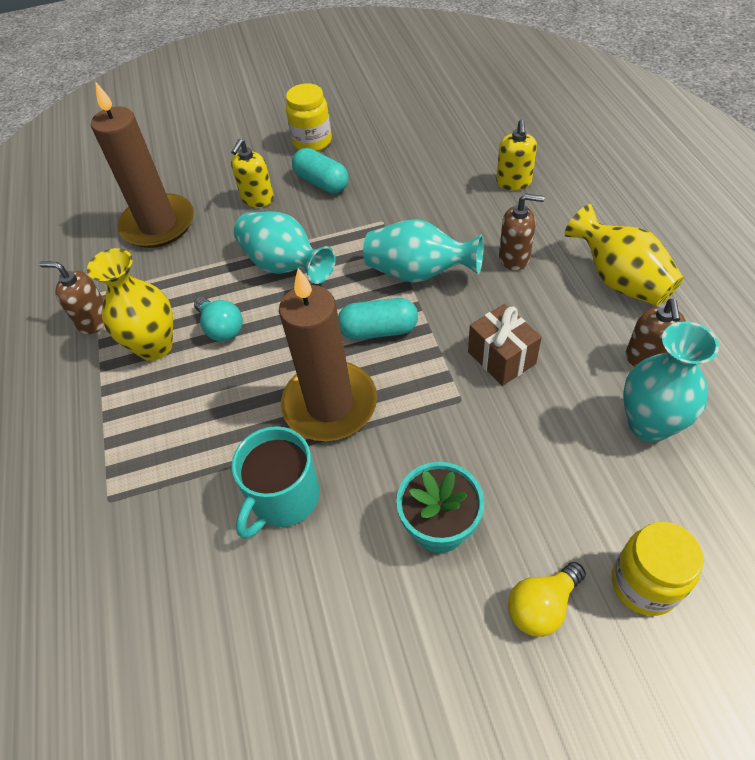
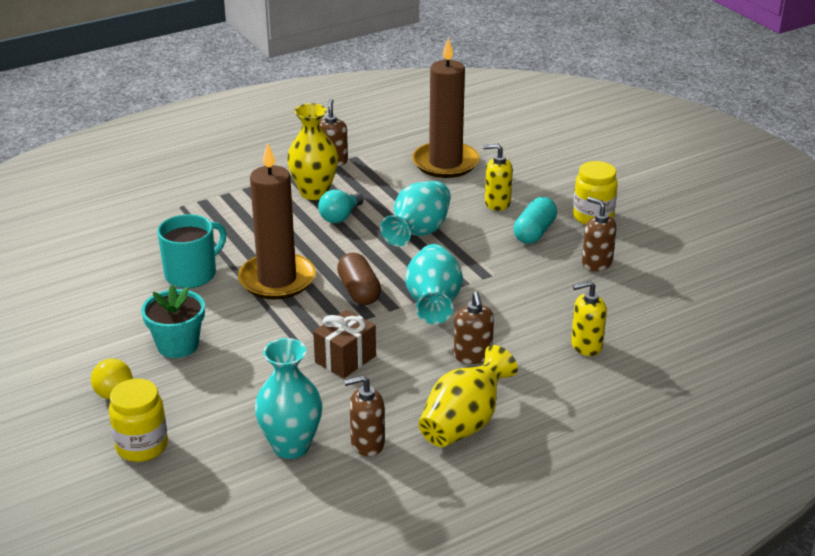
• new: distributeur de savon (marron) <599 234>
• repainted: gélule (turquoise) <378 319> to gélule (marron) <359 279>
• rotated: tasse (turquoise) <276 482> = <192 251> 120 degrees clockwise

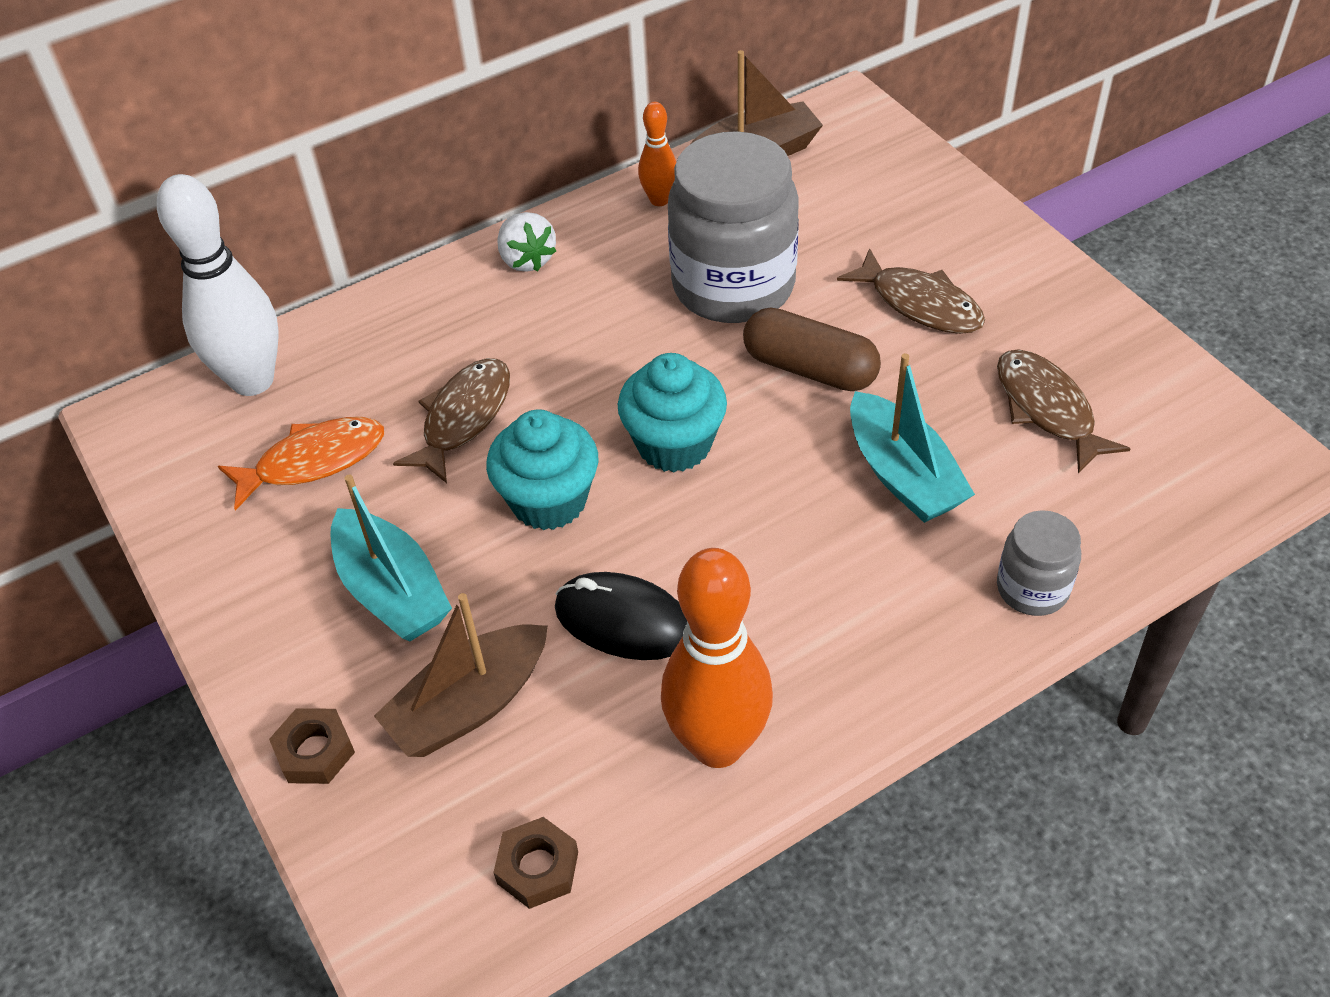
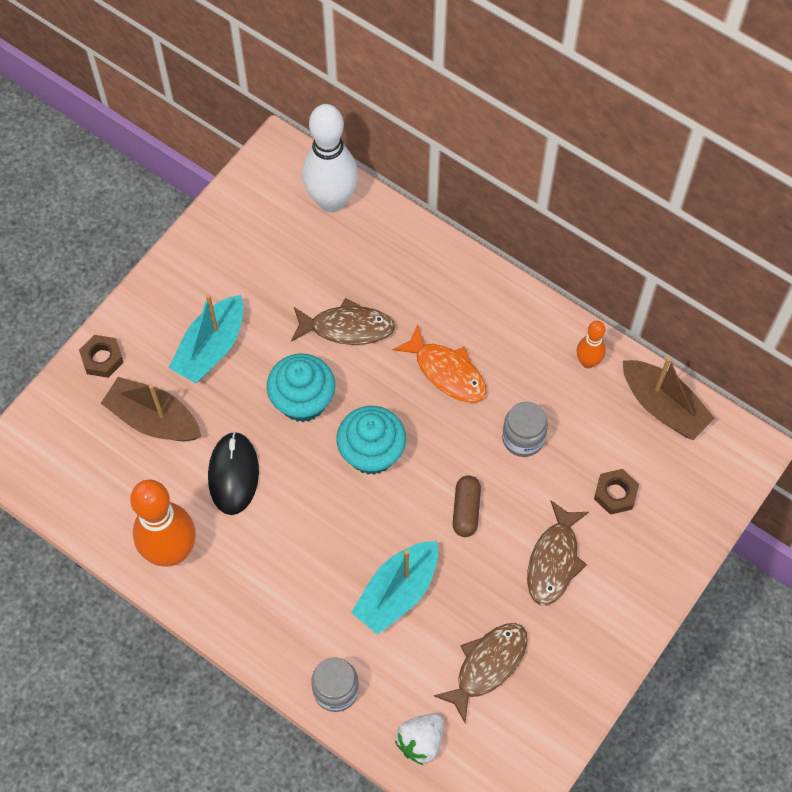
• shifted: poisson (orange) <301 464> to <440 363>
• shifted: écrou (marron) <535 863> to <616 492>
• shifted: fraise (blanc) <526 242> to <419 739>
• scaled: bocal (gris) <733 227> = <525 429> x0.49
• scaled: gélule (marron) <812 349> = <467 506> x0.66

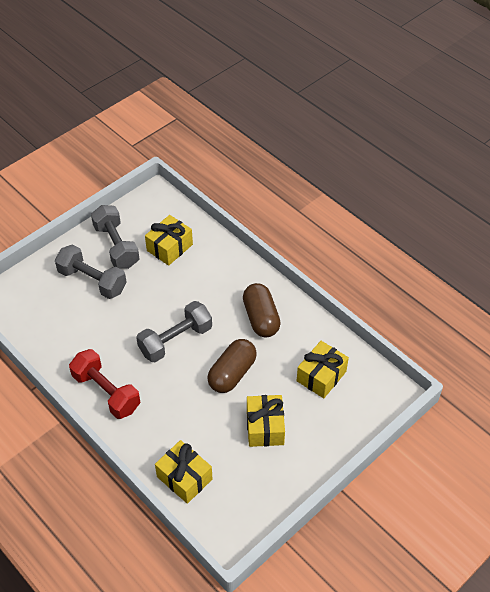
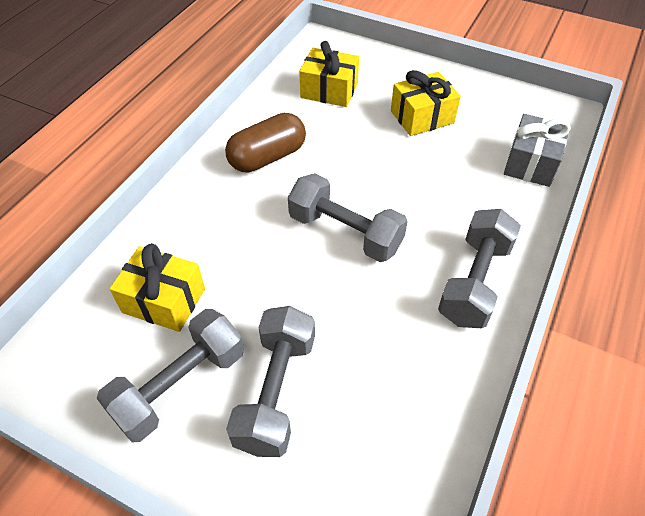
• gone: gélule (marron) <232 366>
• repainted: haltère (rouge) <104 384> to haltère (gris) <479 268>
• repainted: cadeau (jaune) <184 472> to cadeau (gris) <537 150>

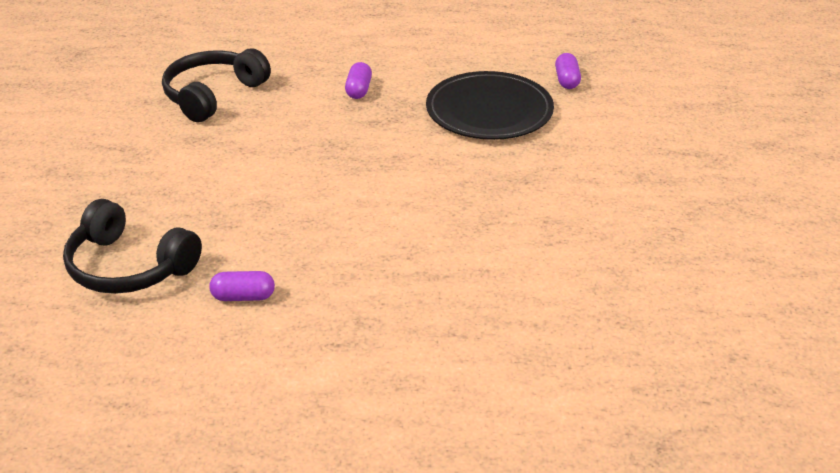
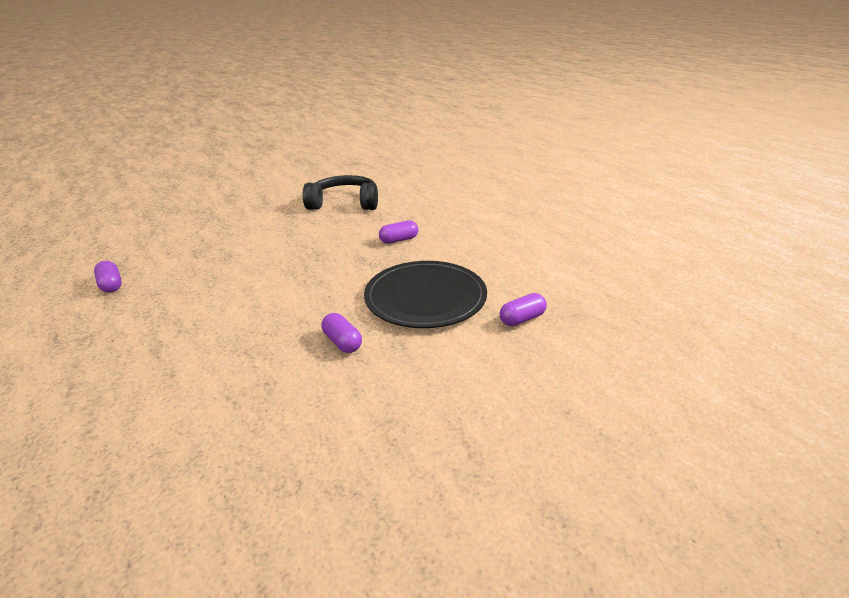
• gone: casque audio (noir) <132 246>
• new: gélule (violet) <342 333>

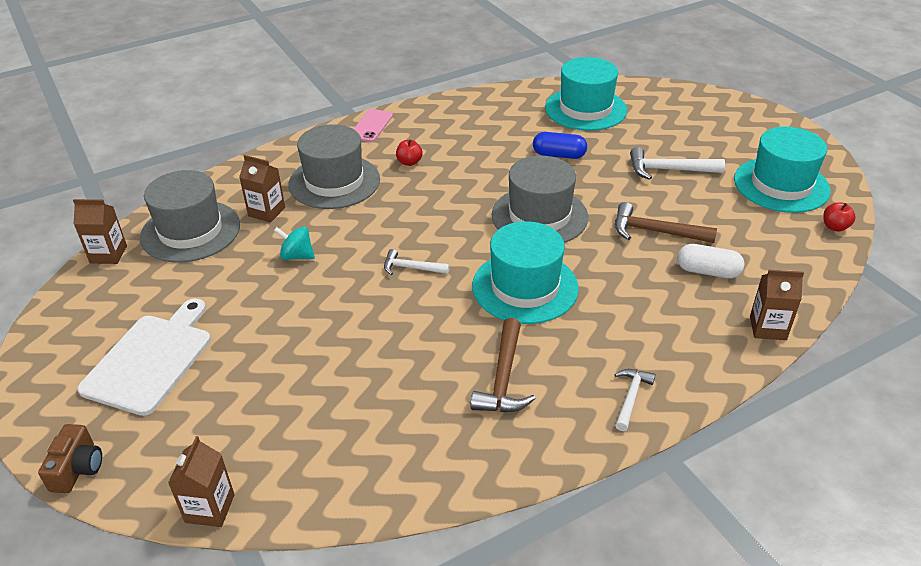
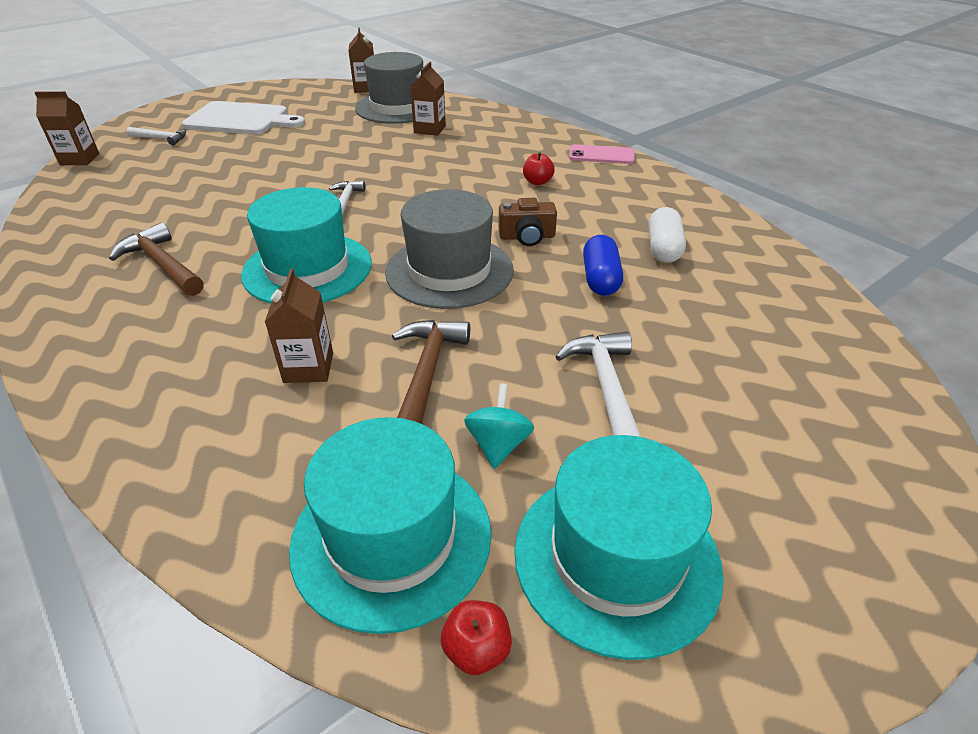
• gone: chapeau (gris) <334 166>
• shifted: appareil photo (marron) <70 458> to <527 222>
• shifted: toupie (turquoise) <294 243> to <499 426>
• shifted: chapeau (turquoise) <586 94> to <390 525>
• shifted: marteau (blanc) <634 400> to <156 136>
• shifted: gélule (blanc) <710 261> to <667 235>
• shifted: brique de lait (marron) <777 305> to <299 325>
• rotated: marteau (marron) <503 365> = <156 259> 45 degrees clockwise

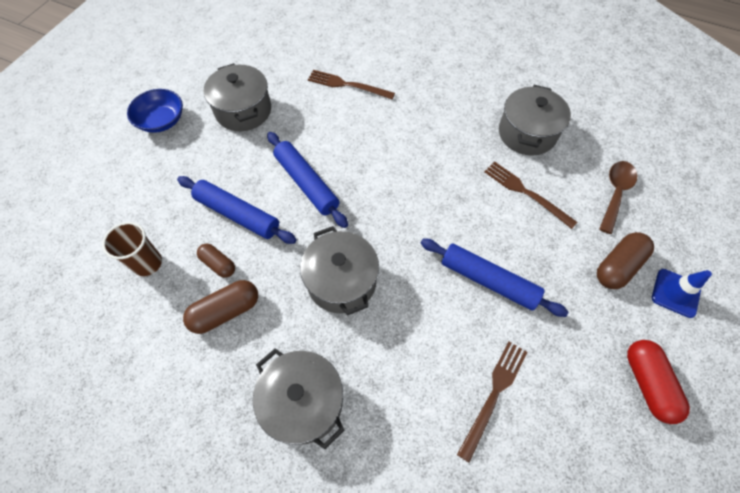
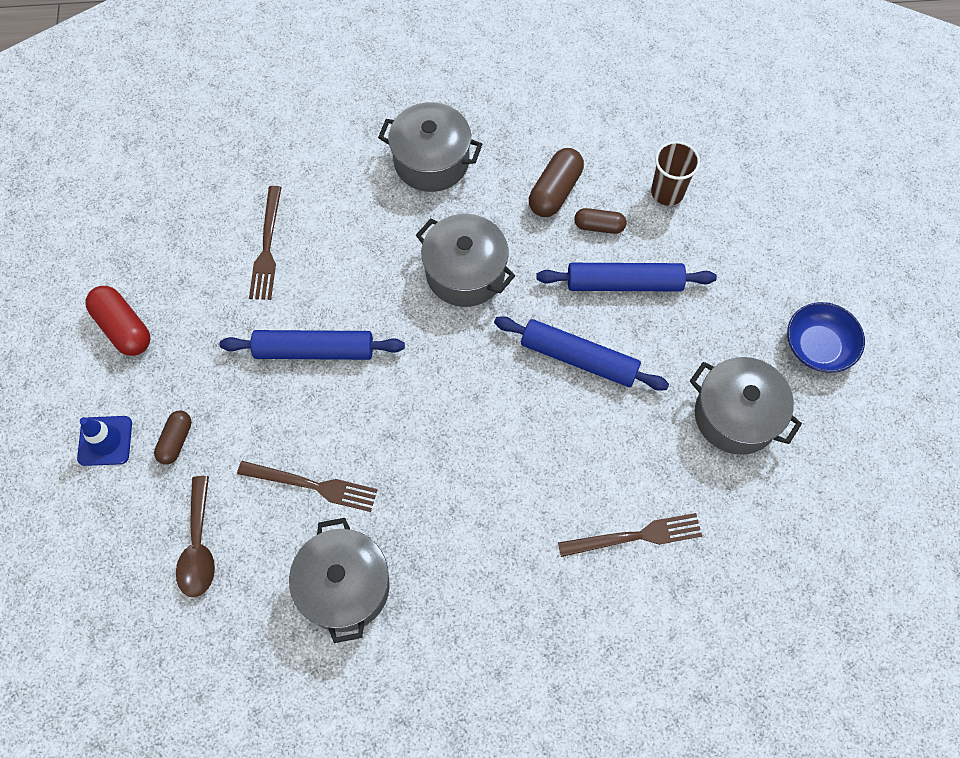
• scaled: gélule (marron) <625 260> = <173 438> x0.64

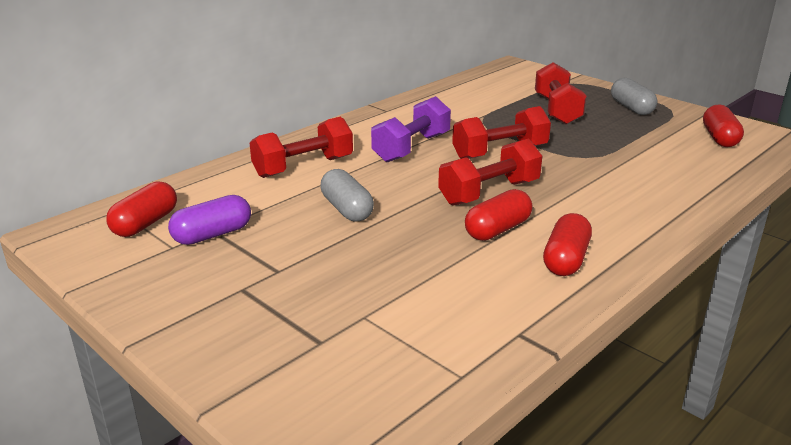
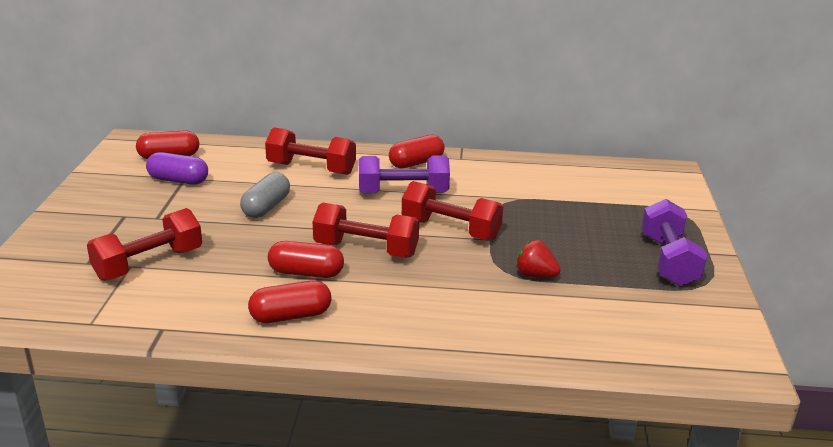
• new: fraise (rouge) <538 259>
• shifted: haltère (rouge) <561 93> to <144 244>
• shifted: gélule (rouge) <723 125> to <416 152>
• swapped: gélule (gris) <634 96> to haltère (violet) <674 242>

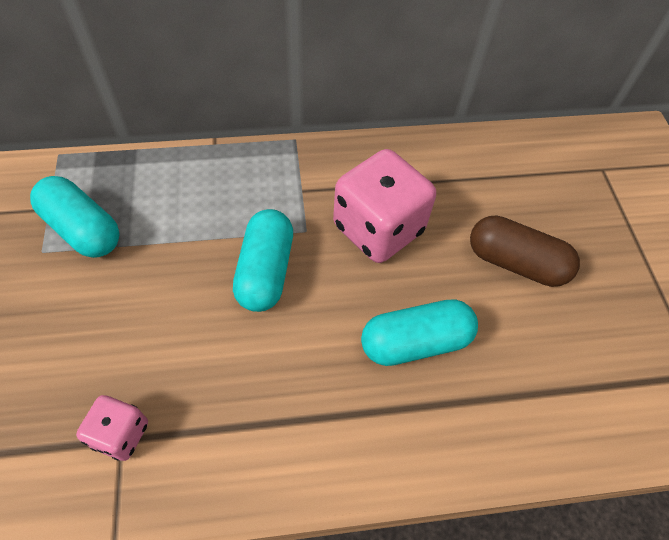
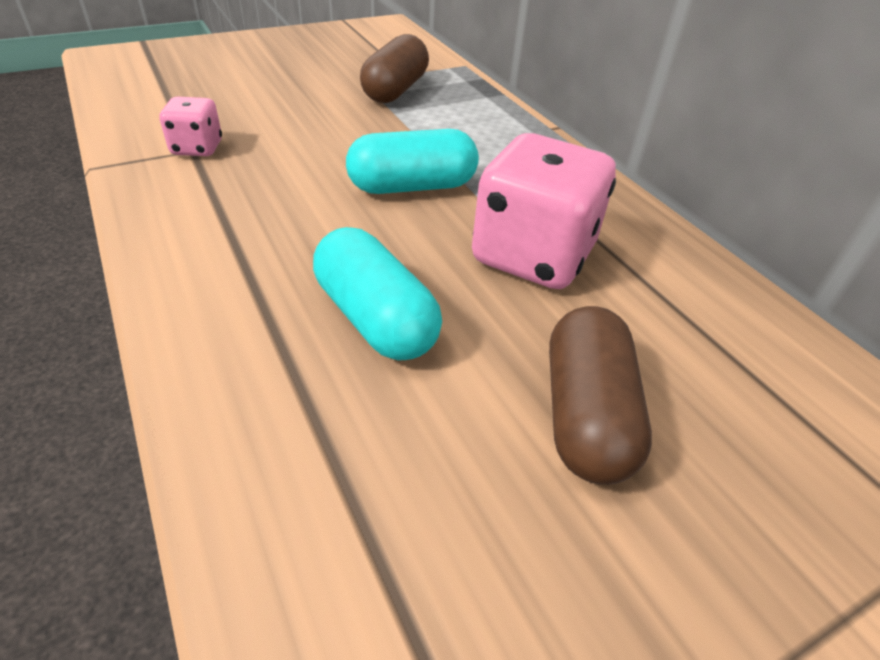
• repainted: gélule (turquoise) <75 217> to gélule (marron) <394 68>

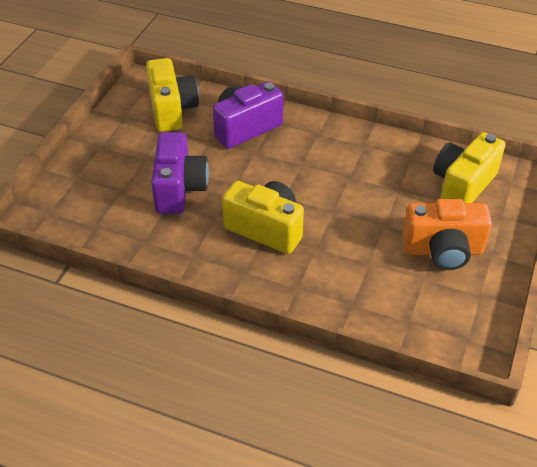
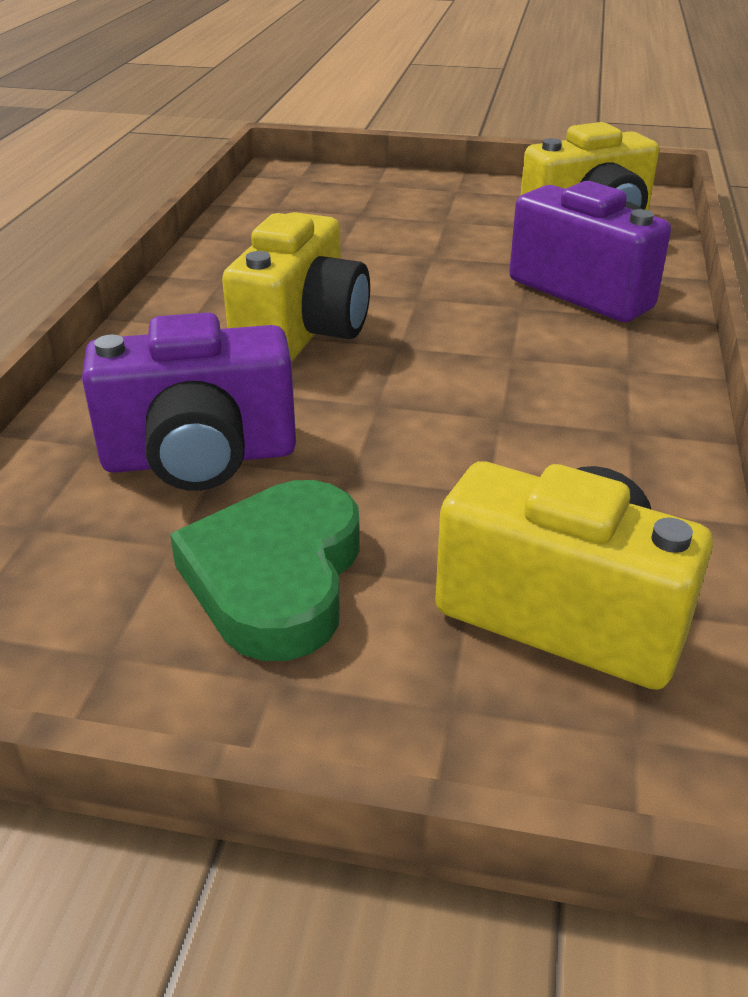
• shifted: appareil photo (violet) <180 173> to <189 401>
• swapped: appareil photo (orange) <447 234> to cœur (vert) <265 570>

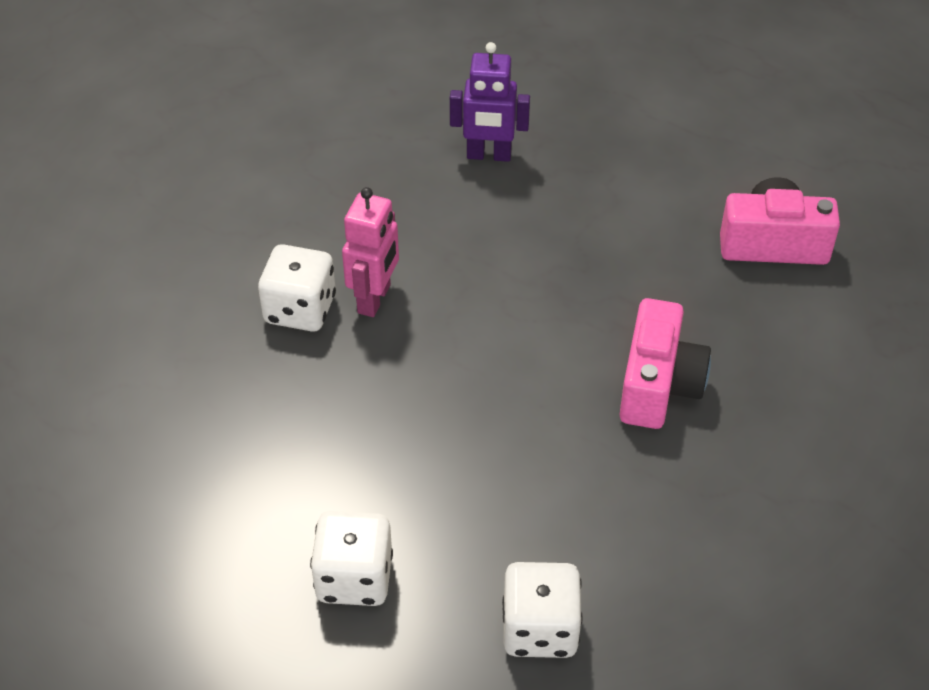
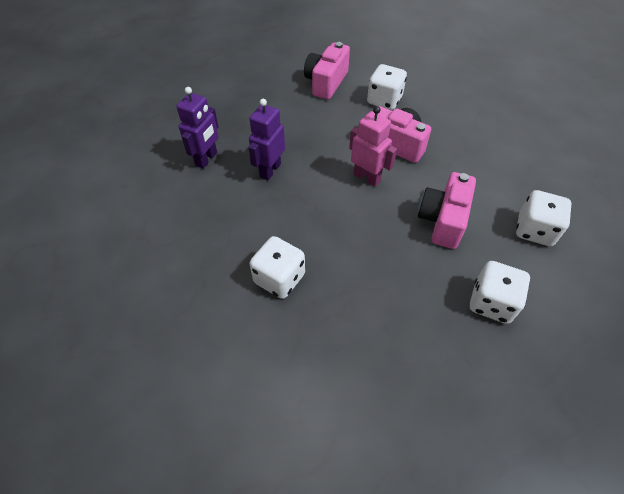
• new: robot (violet) <266 139>
• new: dé (blanc) <387 87>
• new: appareil photo (rose) <447 210>
• shifted: robot (rose) <370 252> to <373 146>

